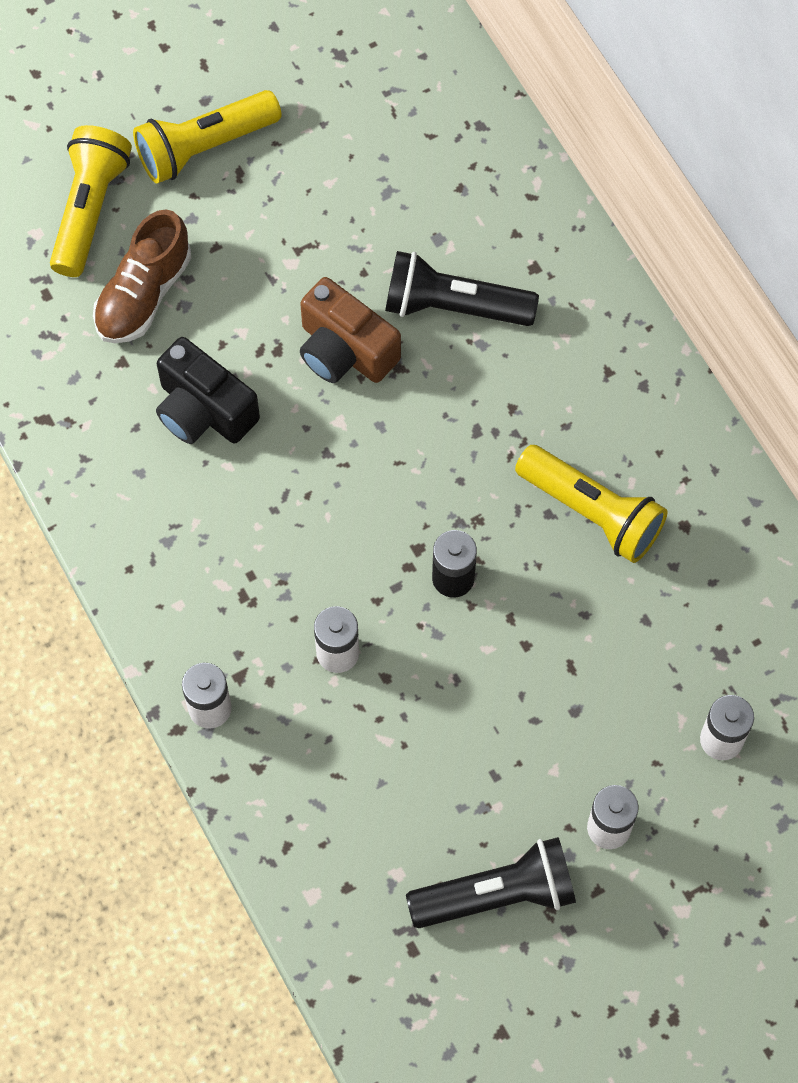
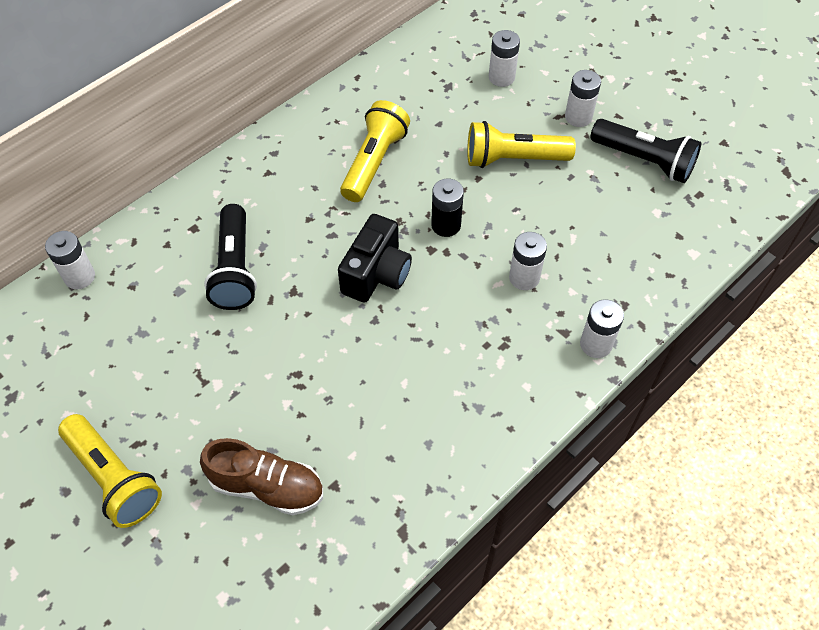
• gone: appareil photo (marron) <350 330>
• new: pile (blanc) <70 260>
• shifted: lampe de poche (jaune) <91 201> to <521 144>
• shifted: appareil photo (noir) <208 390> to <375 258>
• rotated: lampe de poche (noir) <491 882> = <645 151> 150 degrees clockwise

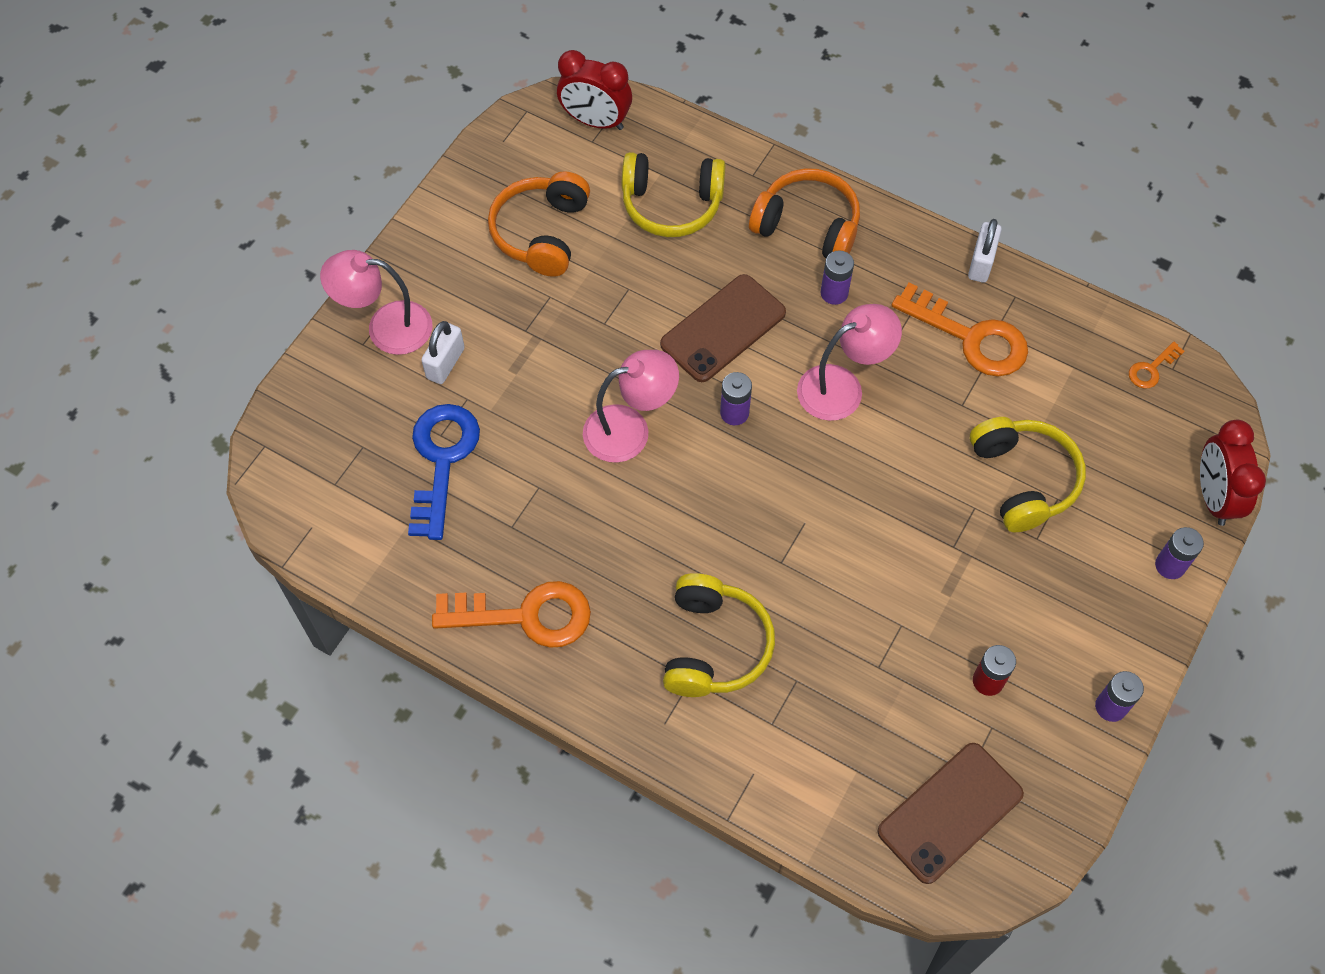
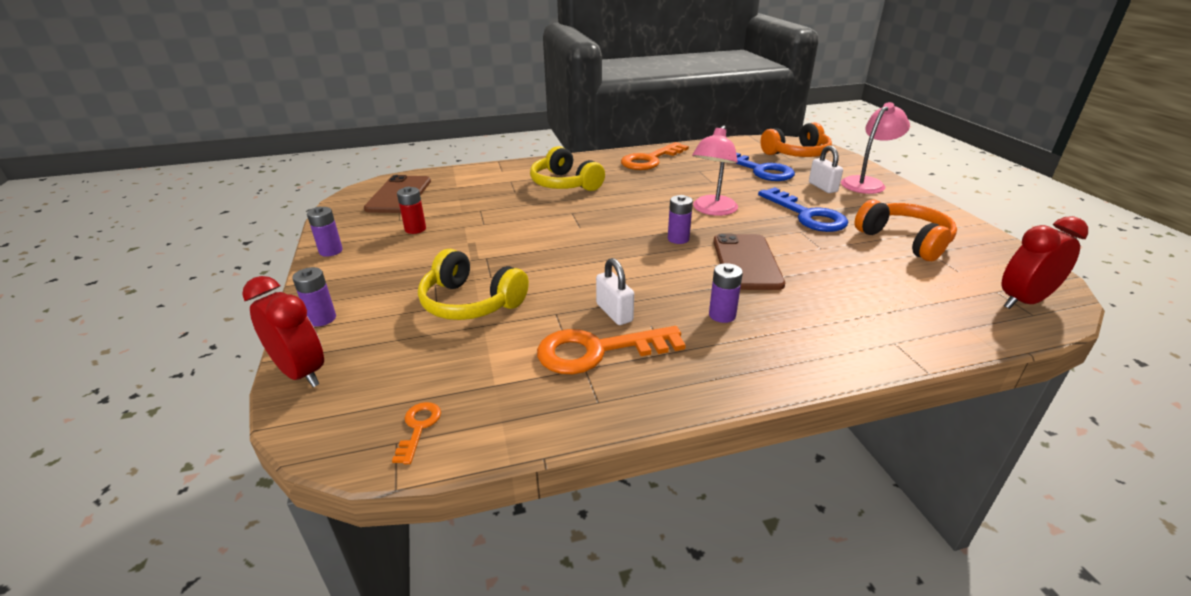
• gone: casque audio (jaune) <674 194>
• gone: lampe (rose) <849 362>
• new: clé (bleu) <803 209>
• shifted: casque audio (orange) <804 213> to <796 139>
• shifted: cadenas (blanc) <985 251> to <615 291>

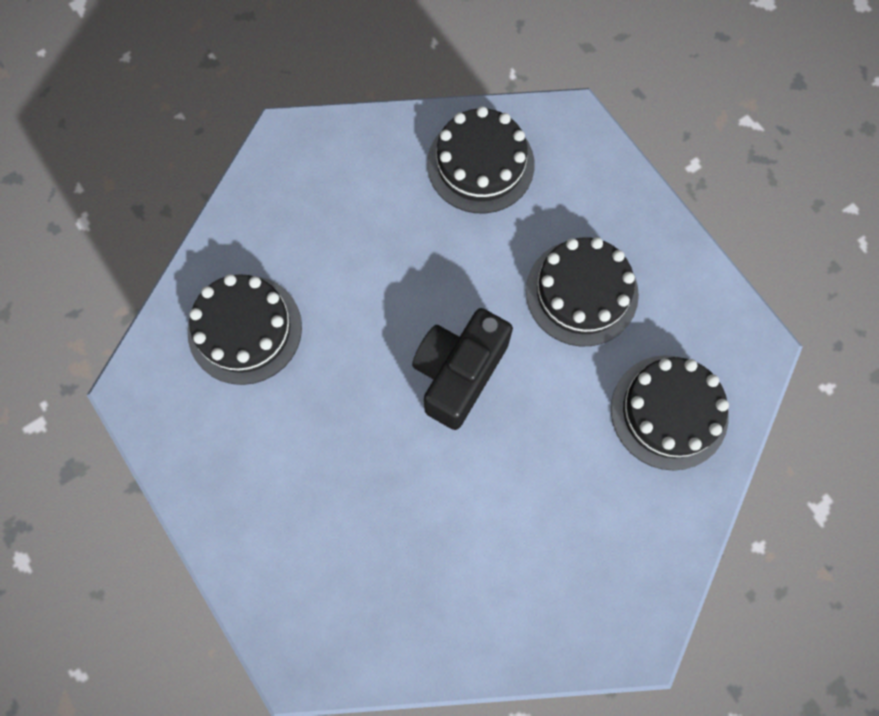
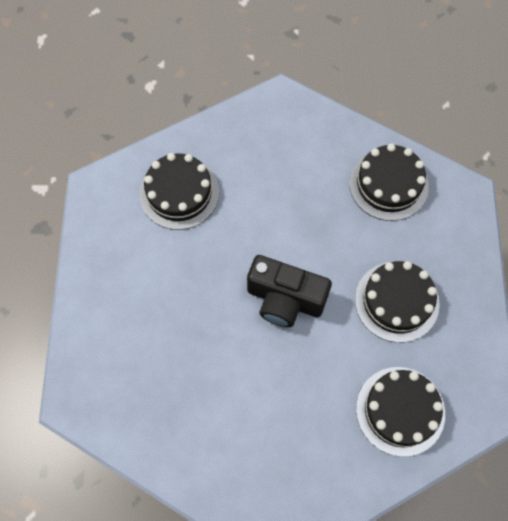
• rotated: appareil photo (noir) <462 369> = <289 291> 135 degrees counterclockwise

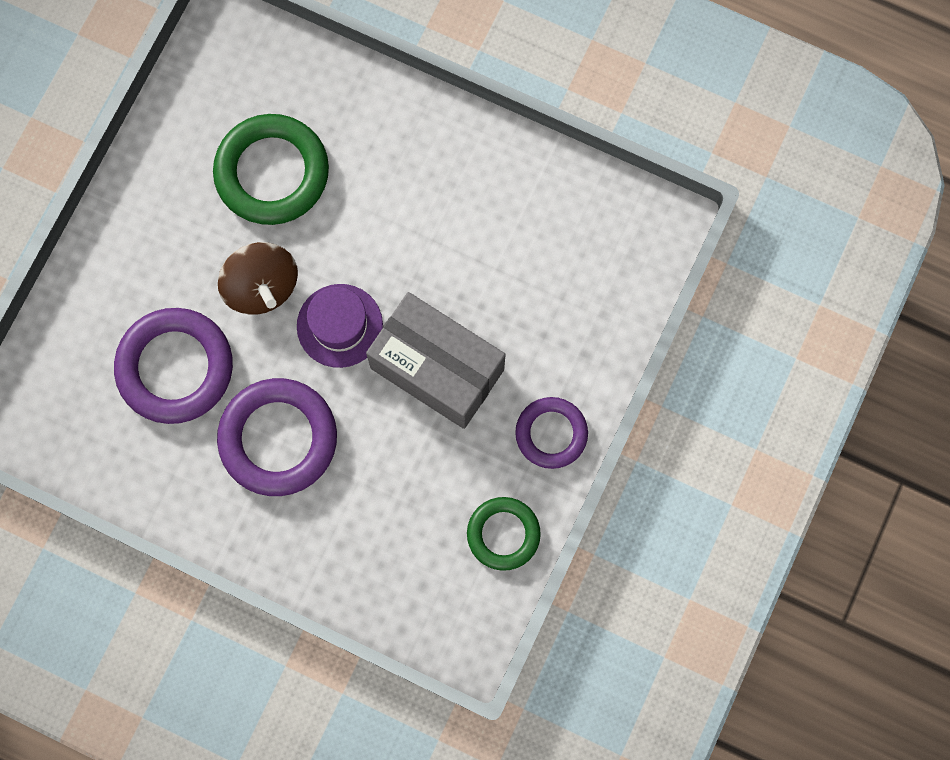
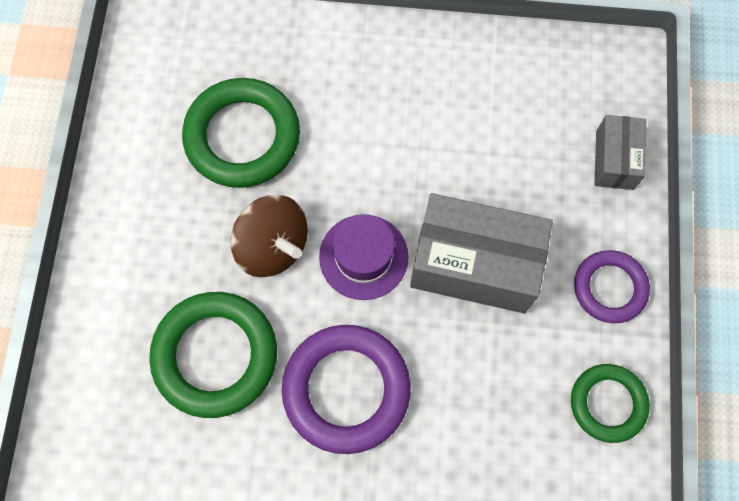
• new: boîte (gris) <620 152>
• repainted: anneau (violet) <173 366> to anneau (vert) <213 355>

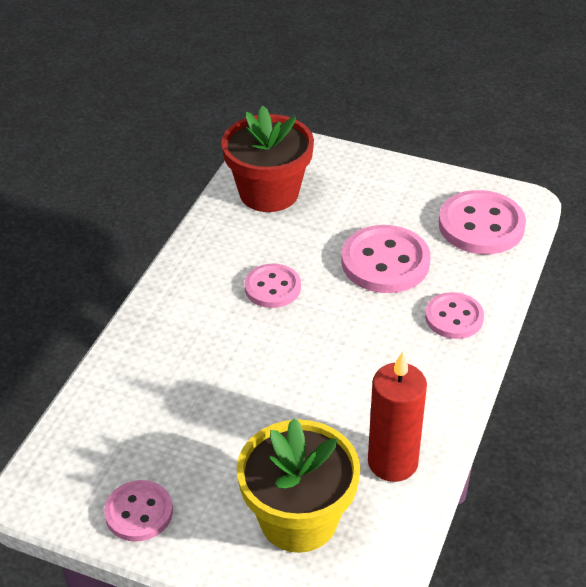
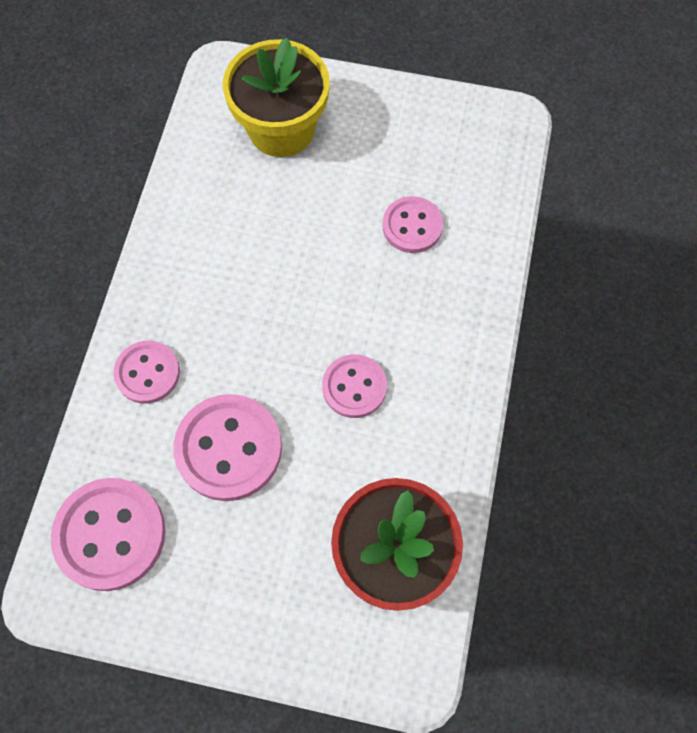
• gone: bougie (rouge) <397 416>
• shifted: bouton (rose) <138 511> to <412 224>

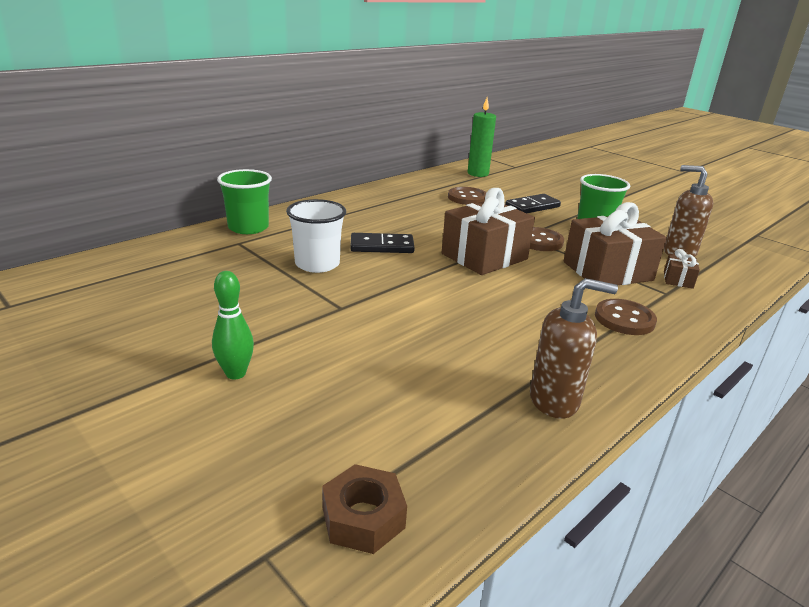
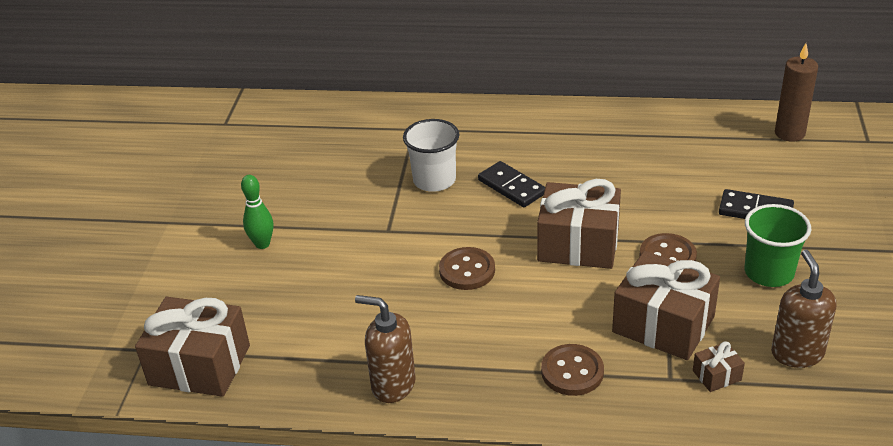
• gone: gobelet (vert) <244 201>
• shifted: bouton (marron) <467 196> to <467 268>
• swapped: écrou (marron) <364 509> to cadeau (marron) <192 347>
• repainted: bougie (vert) <482 137> to bougie (marron) <796 92>
• rotated: distributeur de savon (marron) <574 348> = <385 349> 150 degrees clockwise

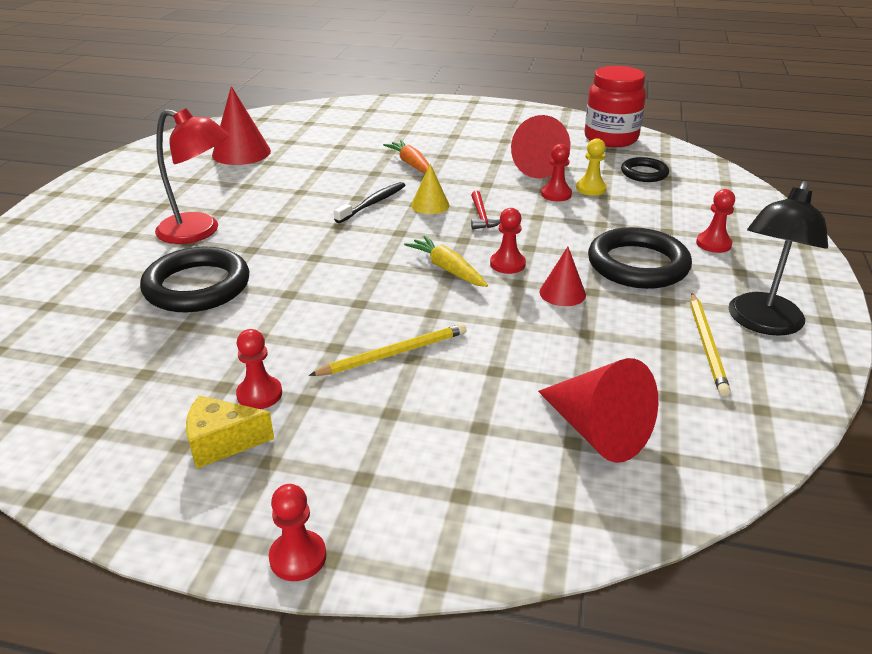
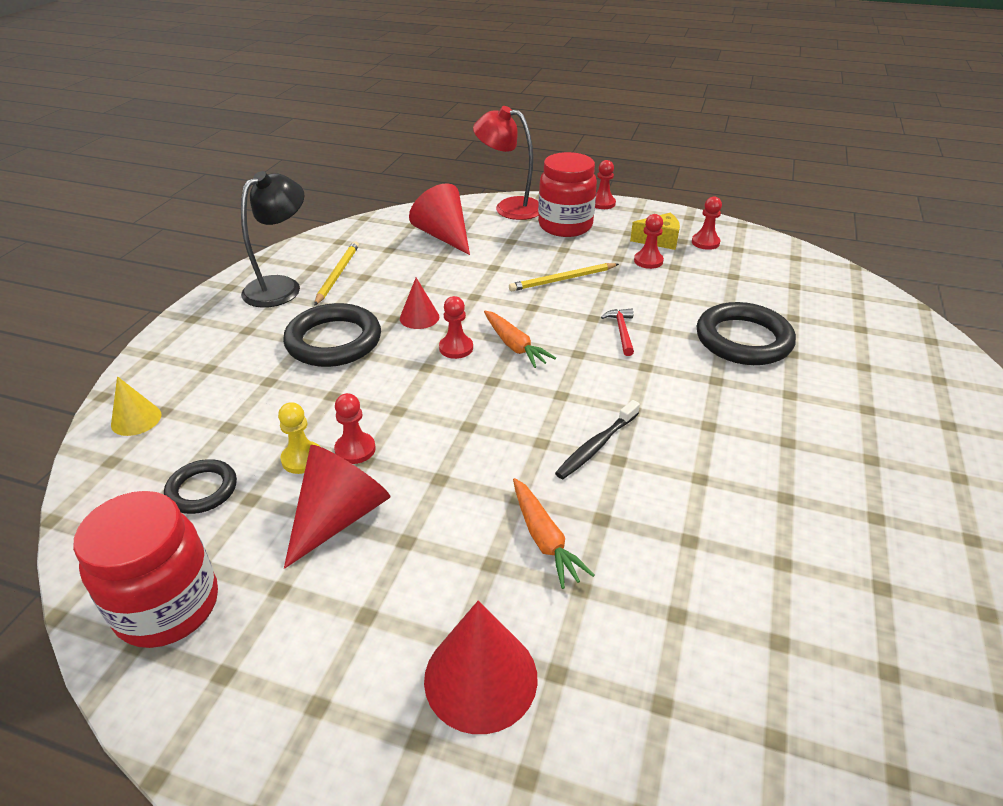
• new: bocal (rouge) <567 194>
• shifted: lampe (rouge) <192 176> to <506 163>
• shifted: cône (rouge) <241 125> to <481 667>
• shifted: cône (jaune) <430 189> to <136 406>
• shifted: marteau (rouge) <485 210> to <617 332>
• shifted: pion (rouge) <715 221> to <707 223>
• repainted: carotte (jaune) <446 261> to carotte (orange) <520 339>

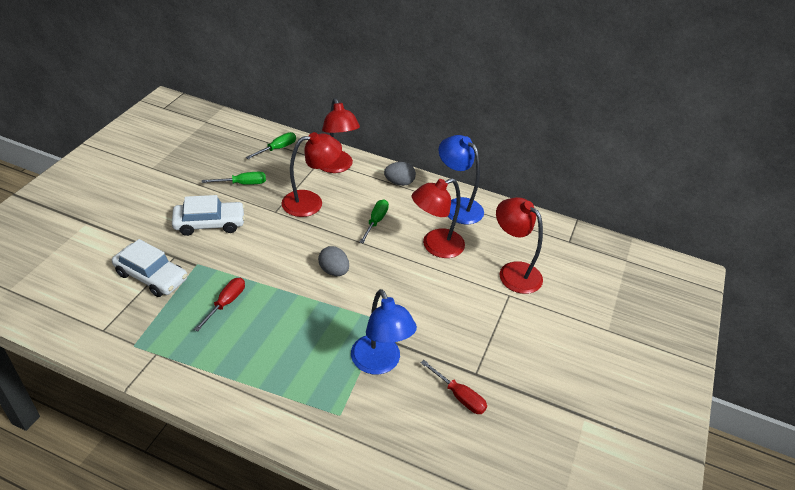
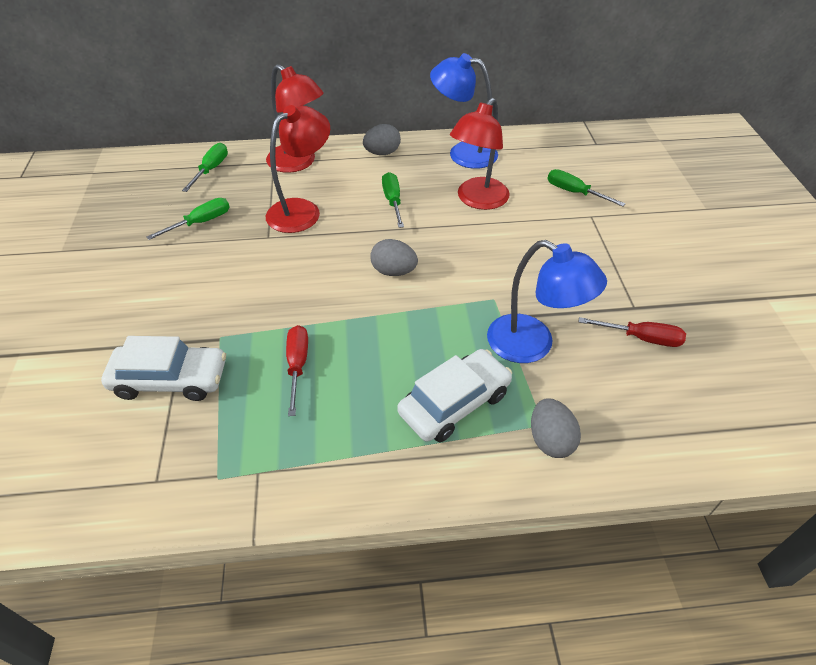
• new: œuf (gris) <556 428>
• shifted: voiture (blanc) <208 215> to <454 395>
• swapped: lampe (rouge) <519 245> to tournevis (vert) <586 187>

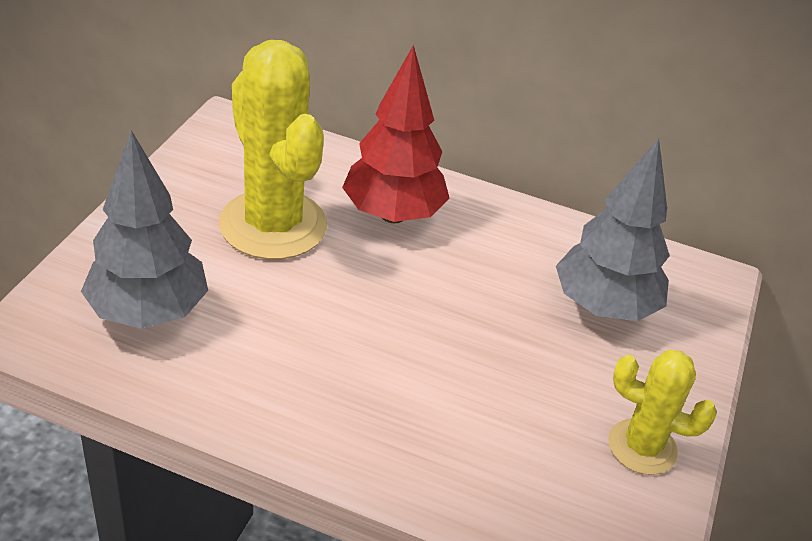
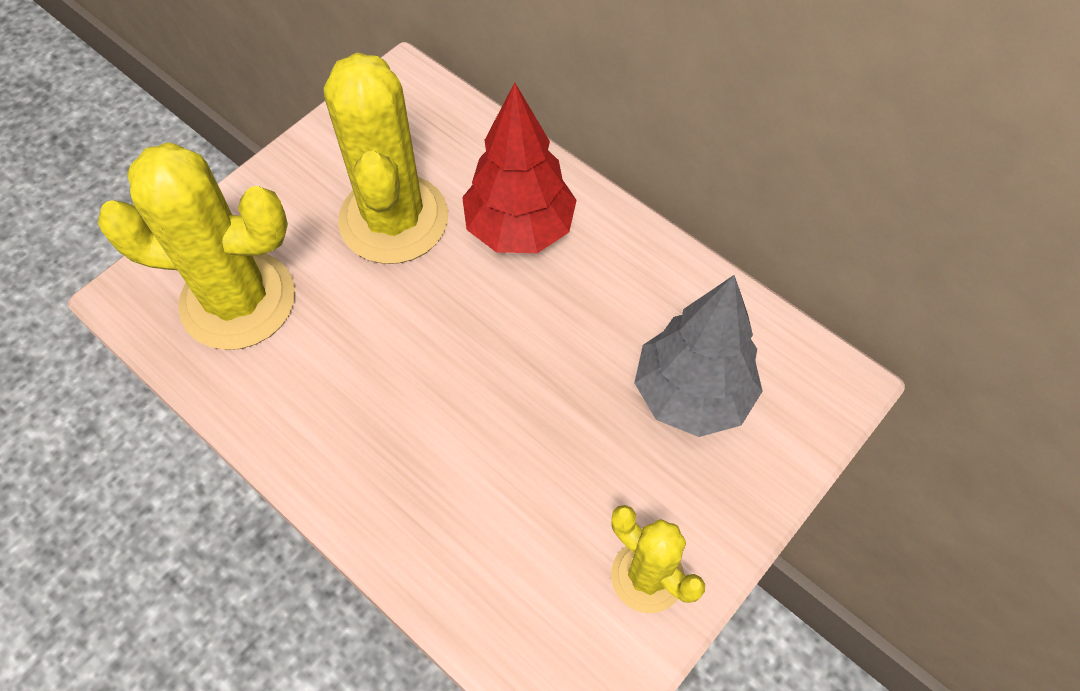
• swapped: arbre (gris) <144 229> to cactus (jaune) <196 246>

